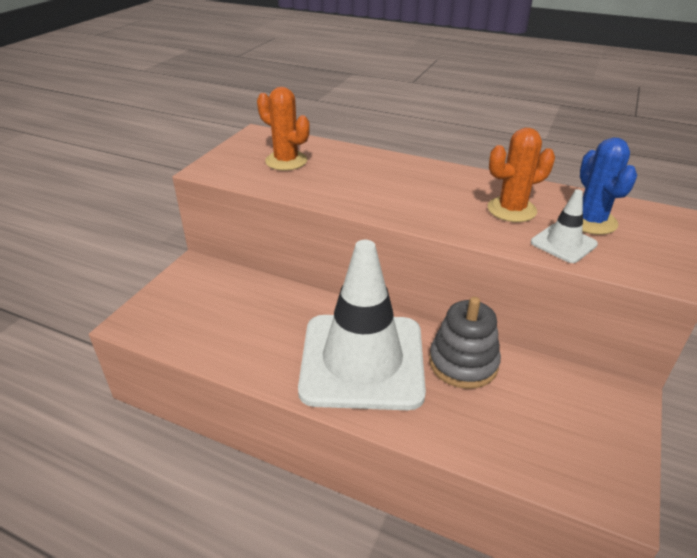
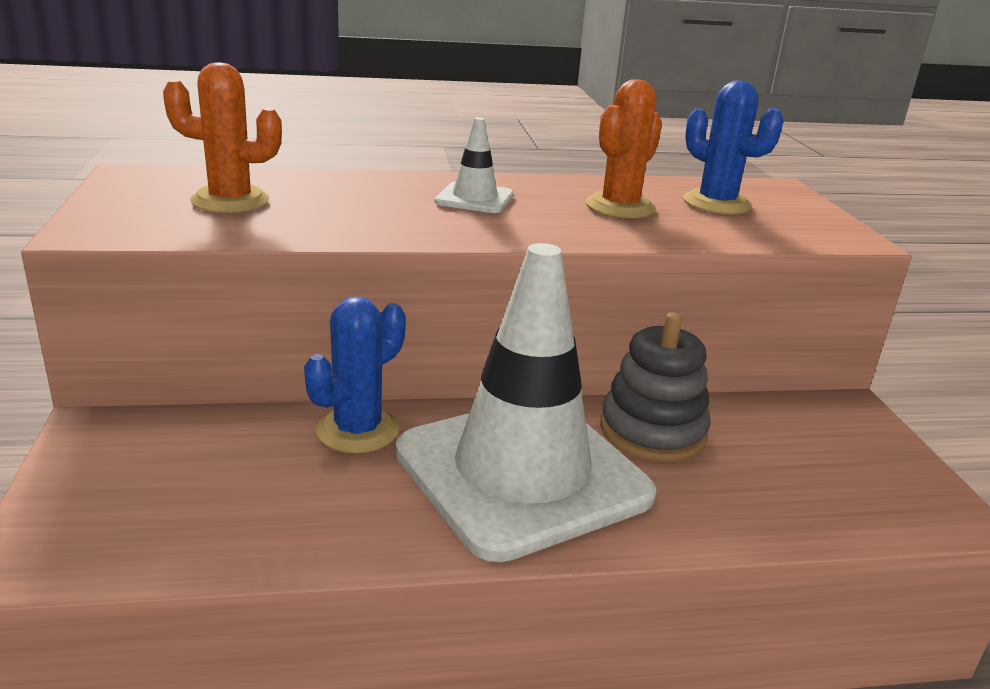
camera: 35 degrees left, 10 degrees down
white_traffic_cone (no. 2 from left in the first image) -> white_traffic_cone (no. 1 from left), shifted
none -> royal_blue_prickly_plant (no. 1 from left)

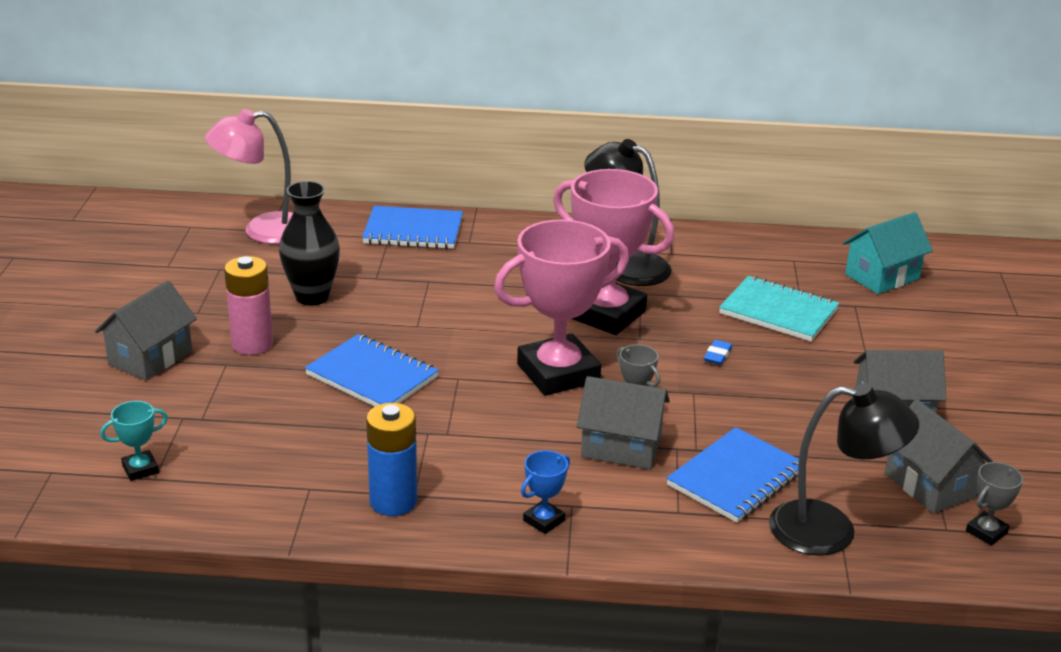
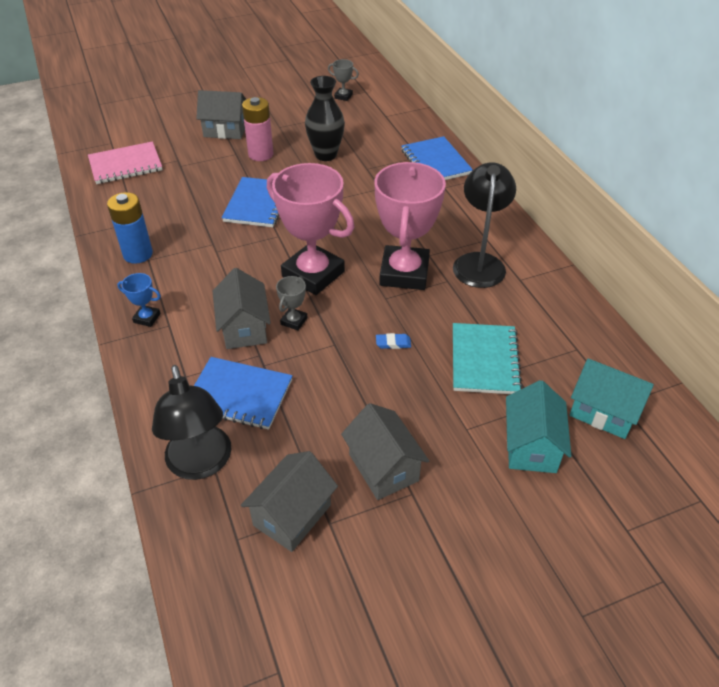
camera: 65 degrees right, 15 degrees up
turquoise_prize_cup -> rose-pink_notepad
rose-pink_reading_lamp -> none
gray_prize_cup (no. 2 from left), shifted
none -> turquoise_house (no. 1 from left)

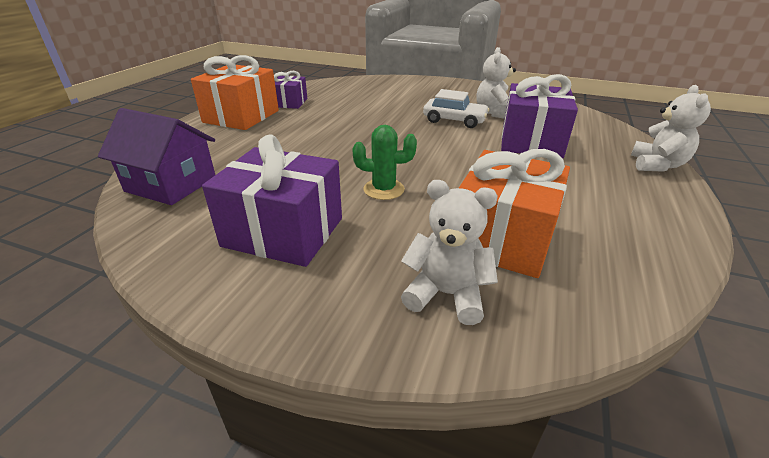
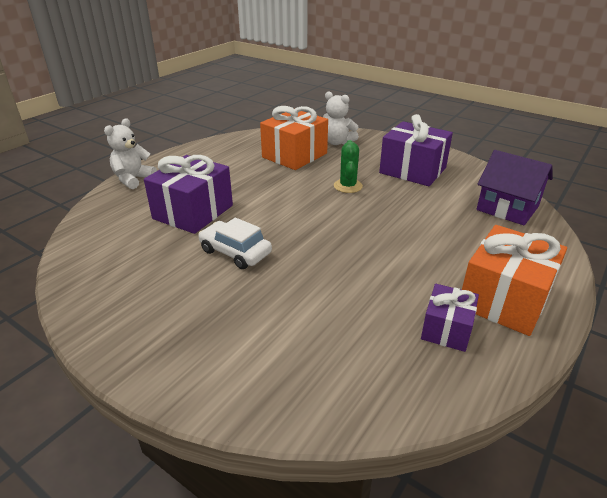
camera: 165 degrees left, 0 degrees up
emerald_prickly_plant, 75 degrees clockwise
white_stuffed_bear (no. 2 from left) -> none

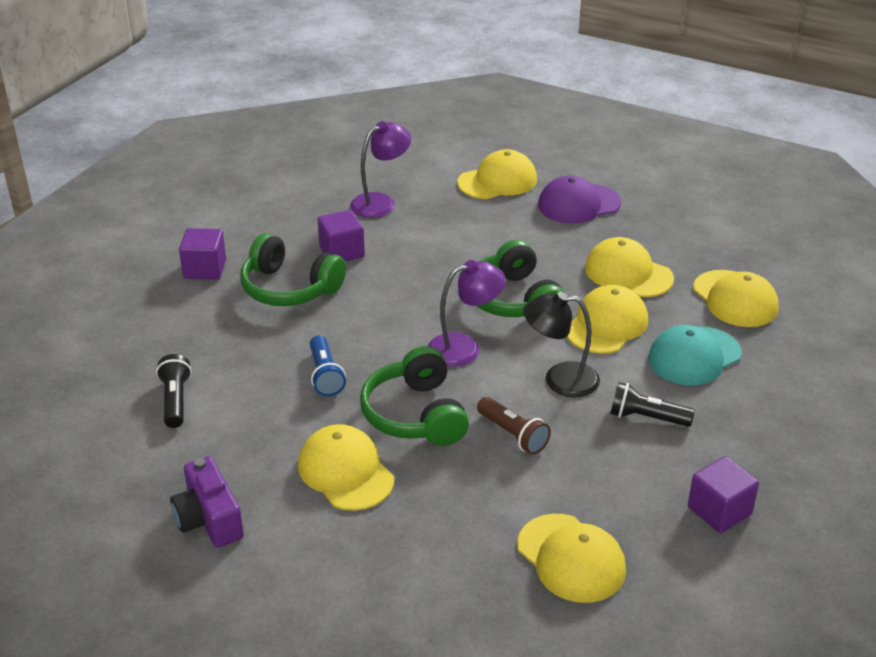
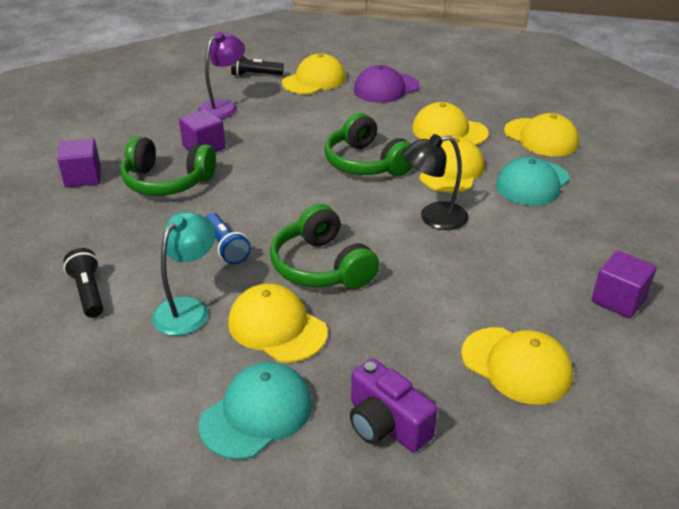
camera: 15 degrees left, 0 degrees up
royal_purple_photo_camera, shifted
royal_purple_reading_lamp (no. 2 from left) -> none
dark_brown_flashlight -> none
black_flashlight (no. 2 from left), shifted
none -> turquoise_reading_lamp
none -> turquoise_cap (no. 1 from left)

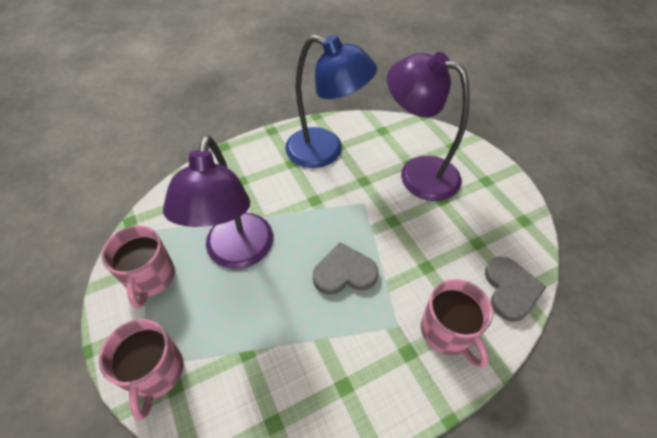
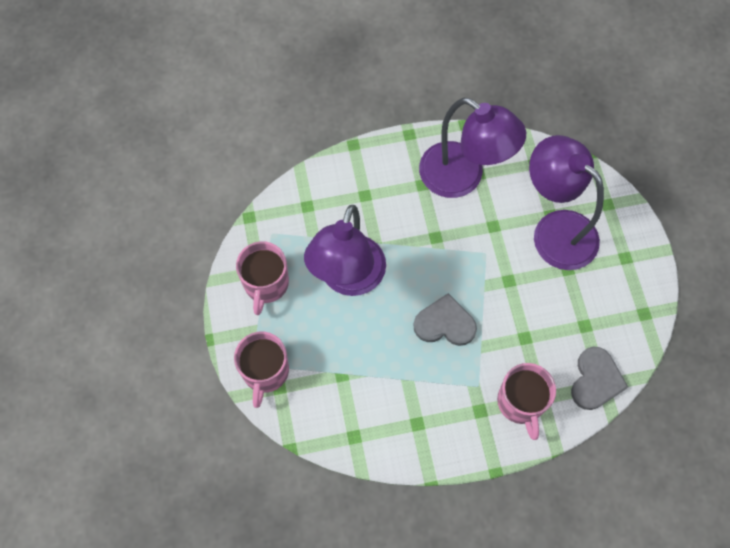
camera: 15 degrees right, 15 degrees up
royal_blue_reading_lamp -> royal_purple_reading_lamp (no. 2 from left)

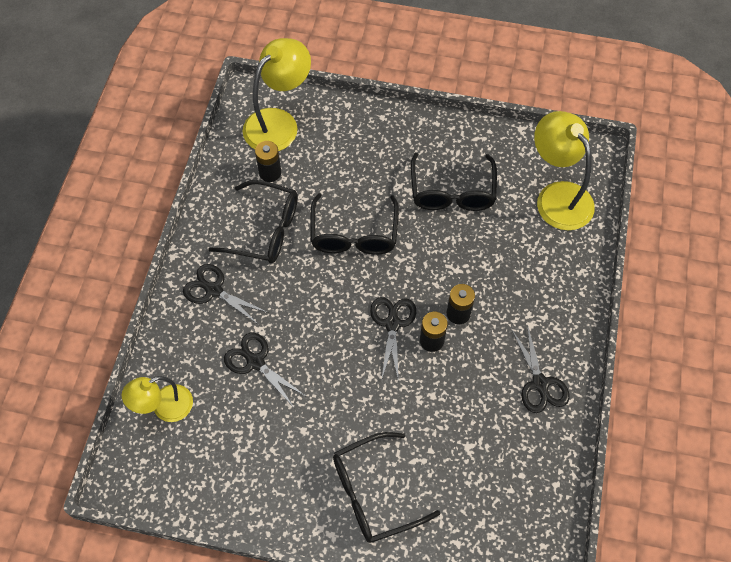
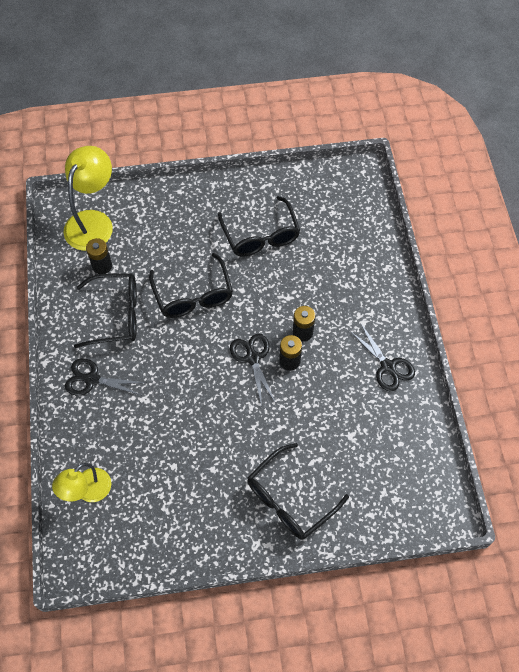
camera: 20 degrees left, 0 degrees up
black_shears (no. 2 from left) -> none
yellow_reading_lamp (no. 3 from left) -> none

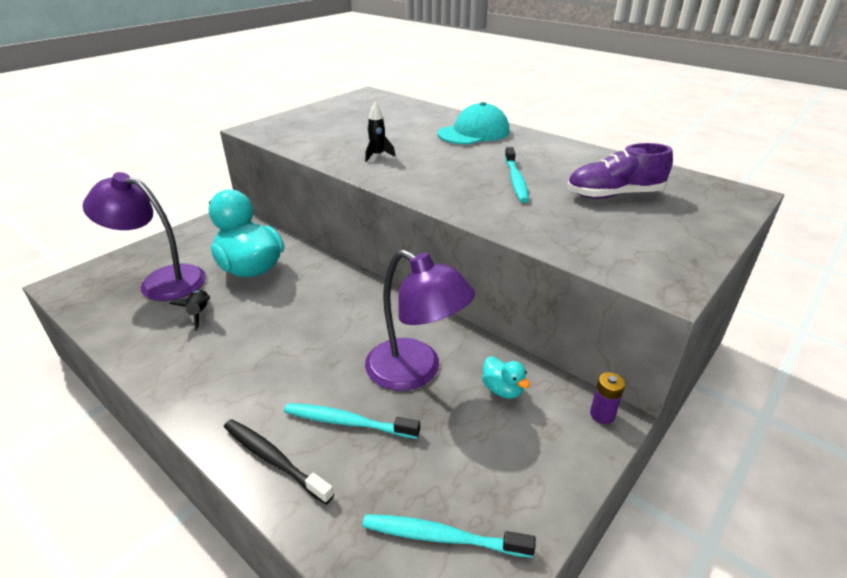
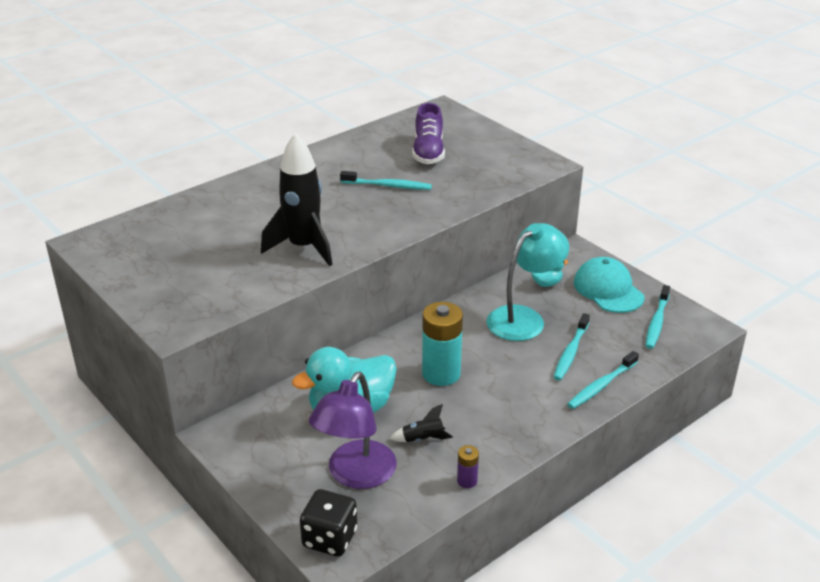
camera: 80 degrees left, 0 degrees up
black_dental_brush -> turquoise_dental_brush (no. 3 from left)
black_toy_rocket (no. 2 from left in the first image) -> black_toy_rocket (no. 1 from left), x2.33
royal_purple_reading_lamp (no. 2 from left) -> turquoise_reading_lamp
turquoise_cap, shifted
royal_purple_power_cell, shifted
none -> black_dice
none -> turquoise_power_cell

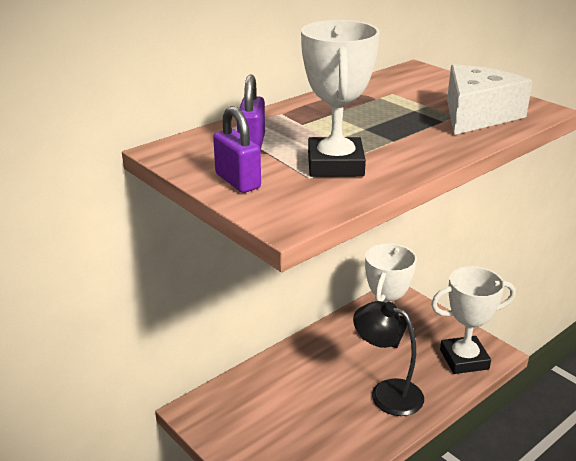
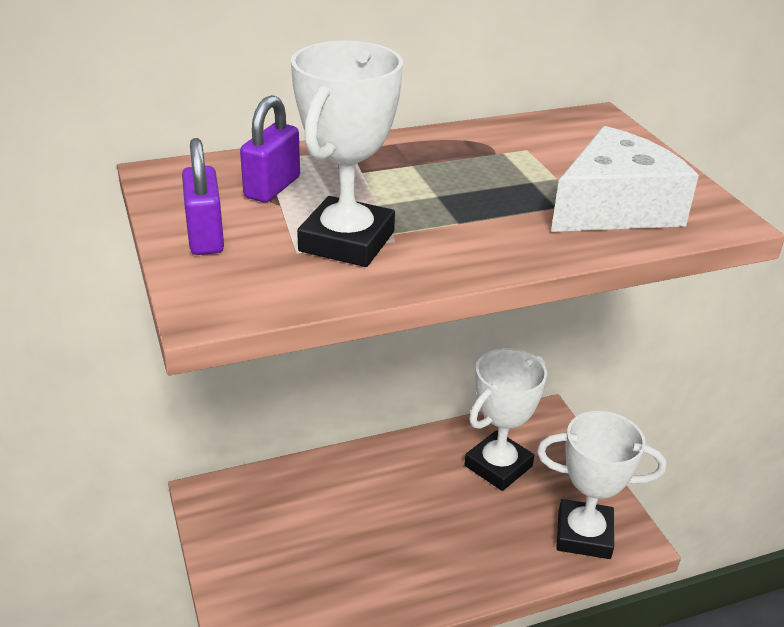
camera: 20 degrees right, 5 degrees up
black_reading_lamp -> none

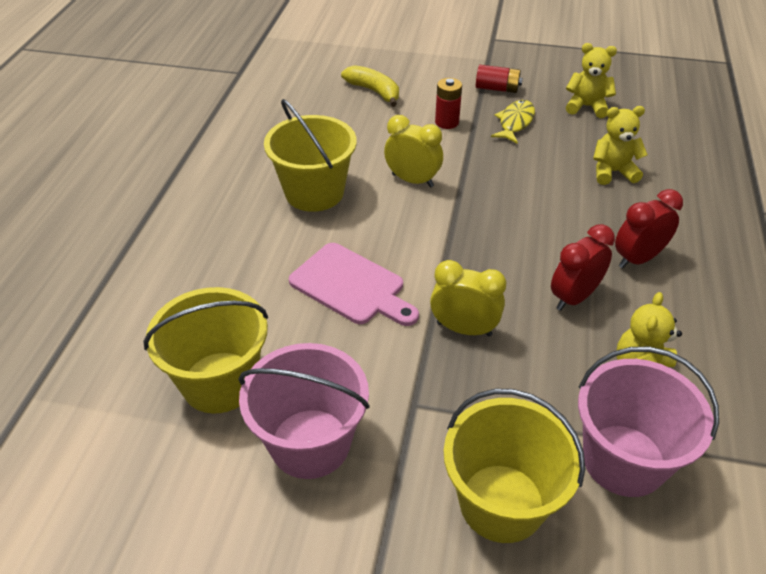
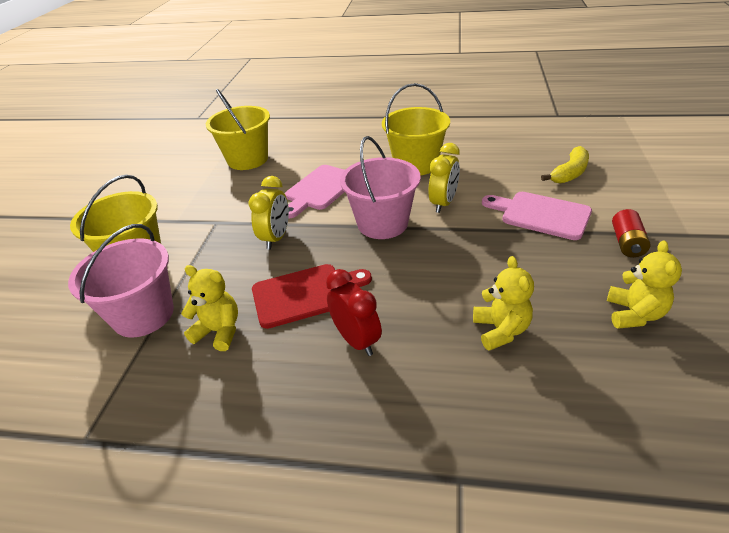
camera: 90 degrees right, 5 degrees down
rose-pink_sand_bucket (no. 1 from left in the first image) -> rose-pink_sand_bucket (no. 2 from left), shifted
red_power_cell (no. 1 from left) -> rose-pink_chopping_board (no. 2 from left)
yellow_fish_figure -> none
red_alarm_clock (no. 1 from left) -> red_chopping_board

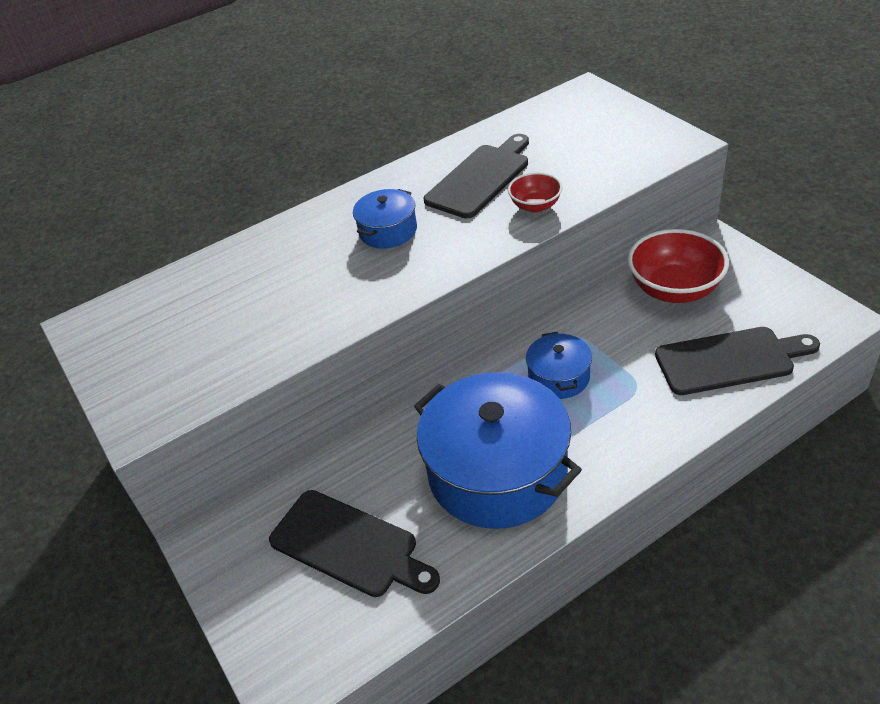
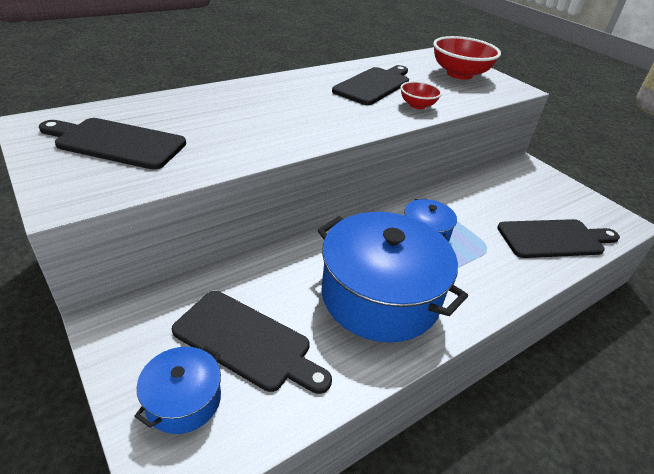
camera: 10 degrees left, 5 degrees down
royal_blue_pot (no. 1 from left), shifted
red_serving_bowl (no. 2 from left), shifted
none -> black_chopping_board (no. 1 from left)

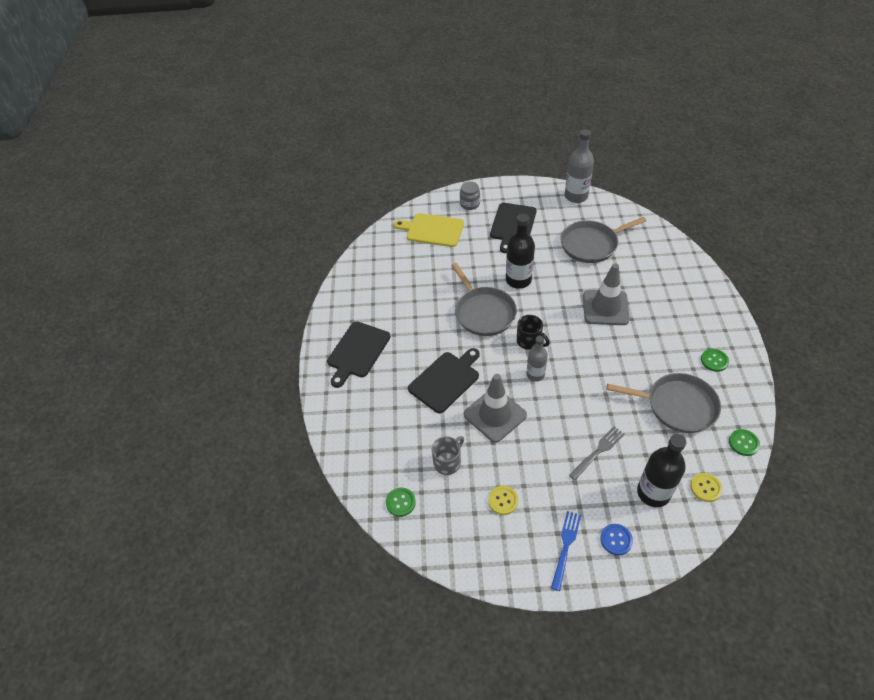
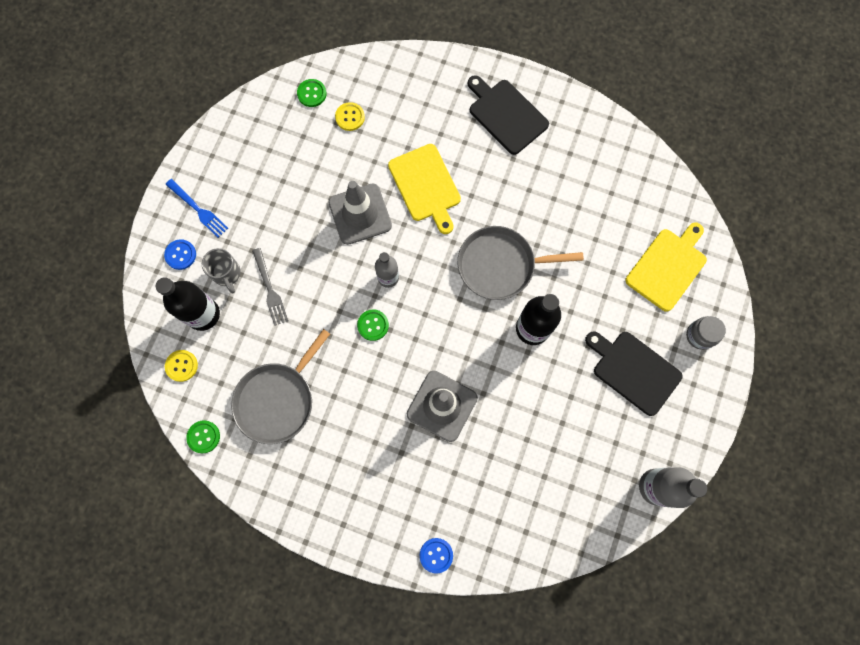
camera: 110 degrees right, 25 degrees up
black_chopping_board (no. 2 from left) -> yellow_chopping_board (no. 1 from left)
gray_coffee_mug, shifted
yellow_shirt_button (no. 1 from left in the first image) -> yellow_shirt_button (no. 2 from left), shifted
black_coffee_mug -> none
gray_skillet (no. 2 from left) -> none
emerald_shirt_button (no. 2 from left in the first image) -> emerald_shirt_button (no. 3 from left), shifted
none -> royal_blue_shirt_button (no. 2 from left)

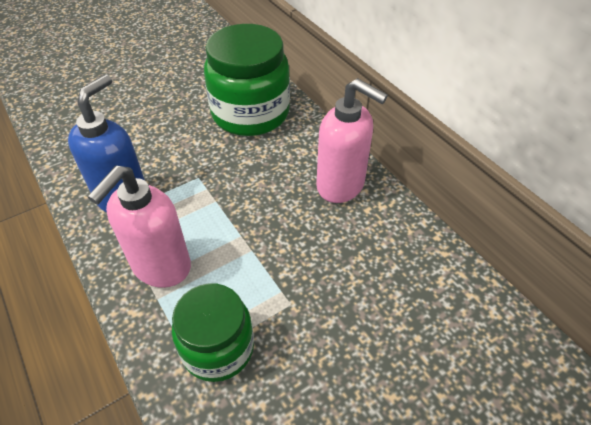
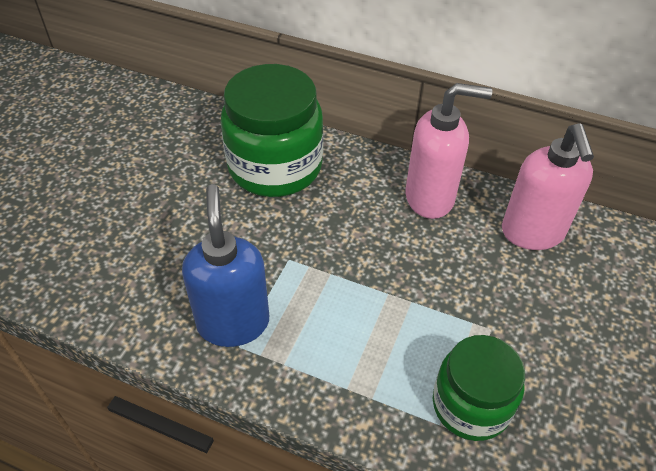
camera: 35 degrees left, 0 degrees up
rose-pink_pump_bottle (no. 1 from left in the first image) -> rose-pink_pump_bottle (no. 2 from left), shifted

